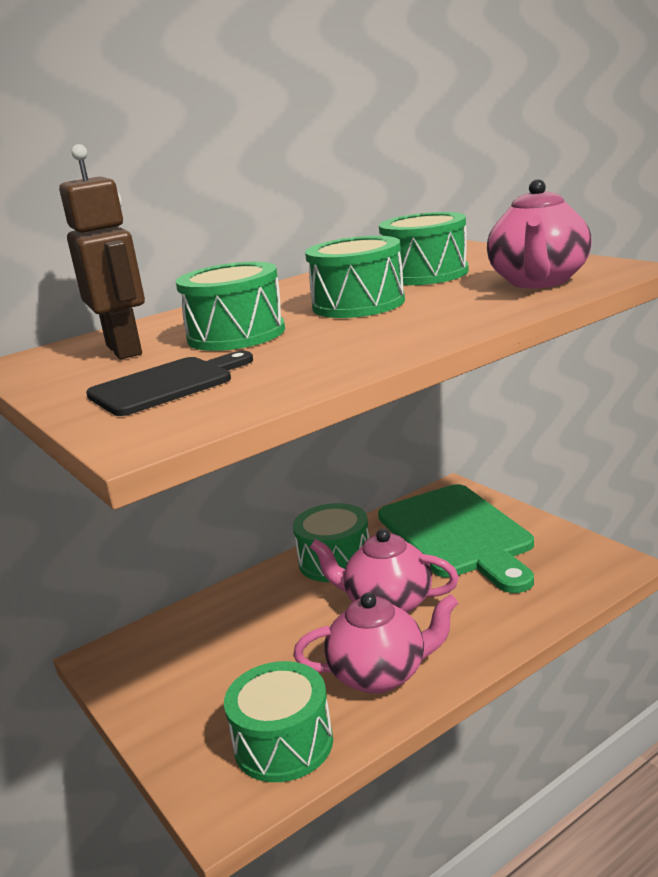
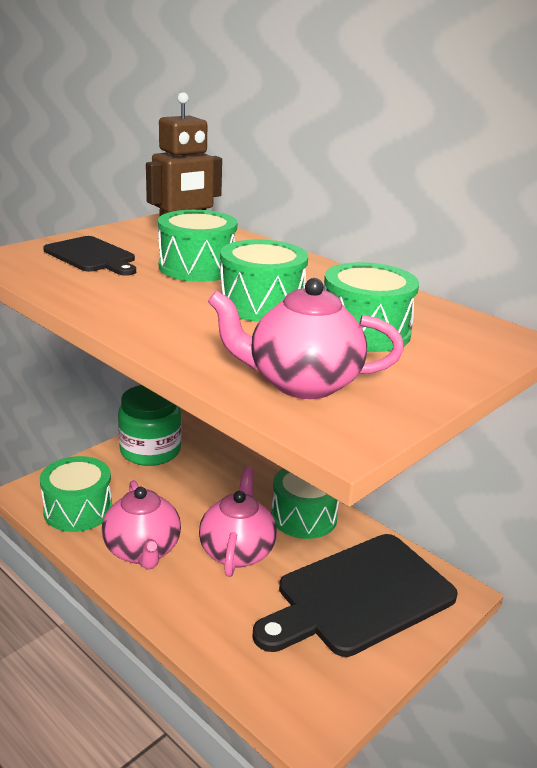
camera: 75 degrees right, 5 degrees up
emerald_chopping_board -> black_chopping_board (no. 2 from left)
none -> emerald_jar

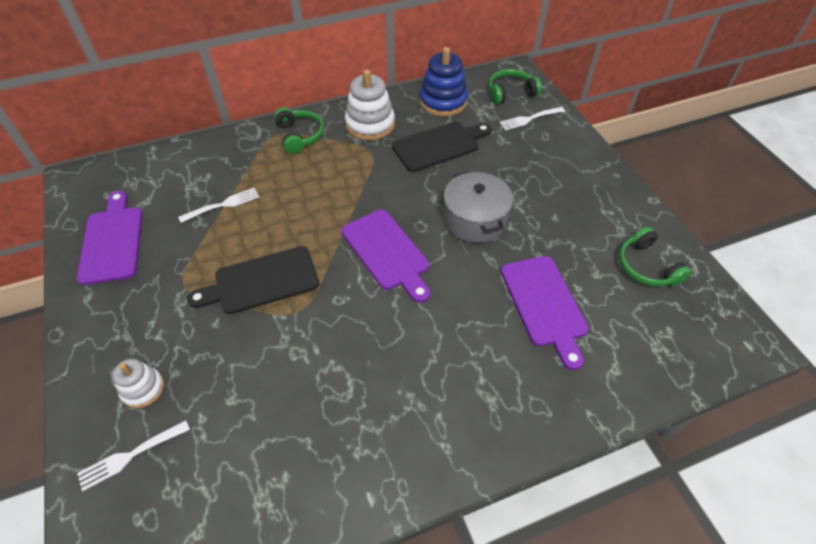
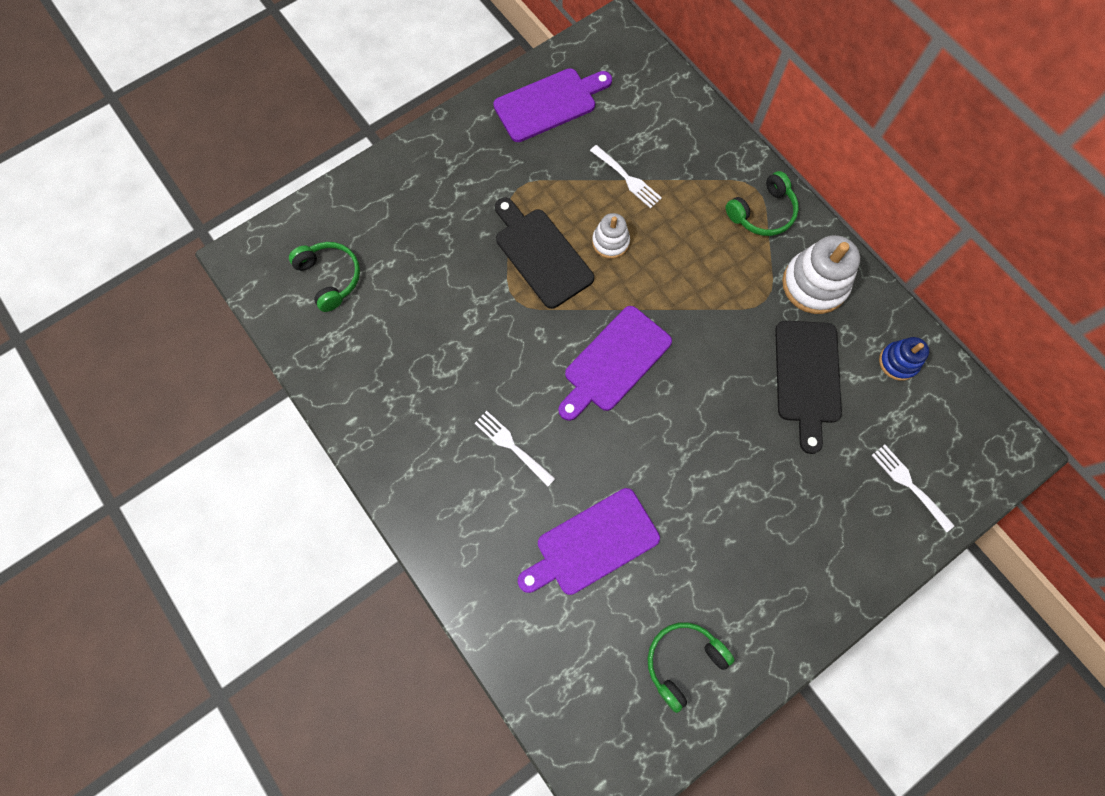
camera: 75 degrees right, 20 degrees up
white_fork (no. 1 from left), shifted
white_stacking_toy (no. 1 from left), shifted
black_chopping_board (no. 2 from left), 45 degrees clockwise
royal_blue_stacking_toy, x0.58
gray_pot -> none
emerald_headphones (no. 2 from left in the first image) -> emerald_headphones (no. 1 from left), shifted

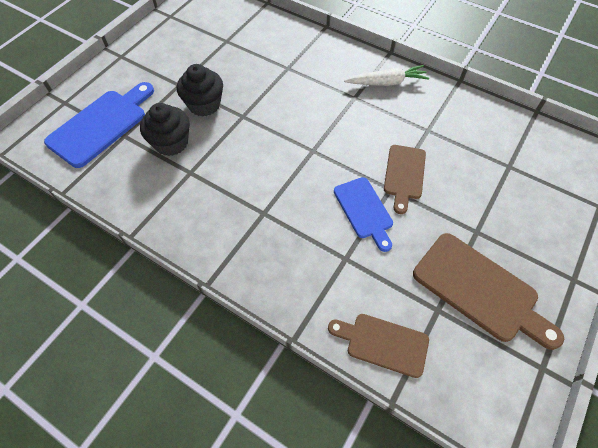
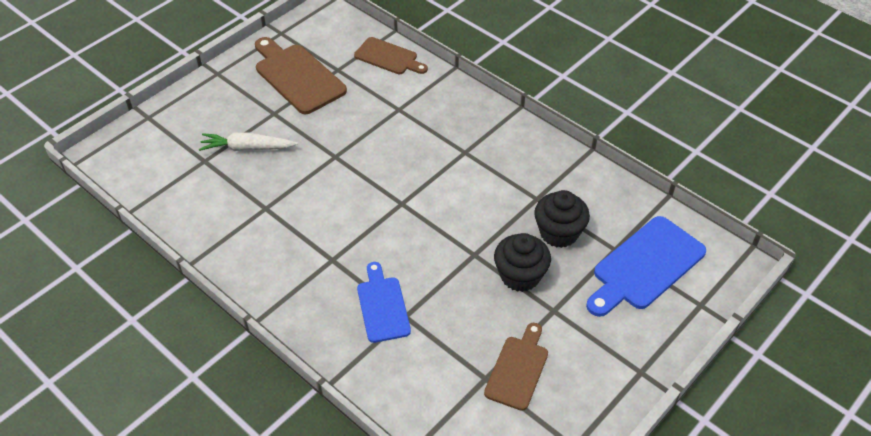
camera: 170 degrees left, 10 degrees down
royal_blue_chopping_board (no. 2 from left in the first image) -> royal_blue_chopping_board (no. 1 from left), shifted
white_root_vegetable, shifted
dark_brown_chopping_board (no. 2 from left in the first image) -> dark_brown_chopping_board (no. 3 from left), shifted

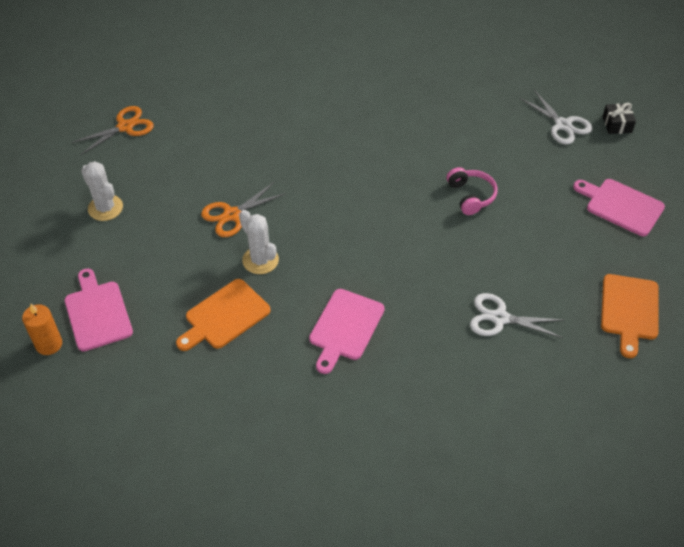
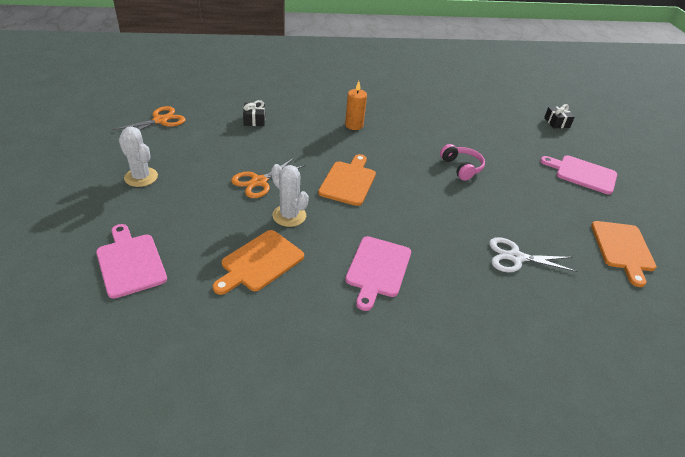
camera: 10 degrees left, 10 degrees down
orange_candle, shifted
white_shears (no. 2 from left) -> none
none -> black_wrapped_gift (no. 1 from left)
none -> orange_chopping_board (no. 2 from left)

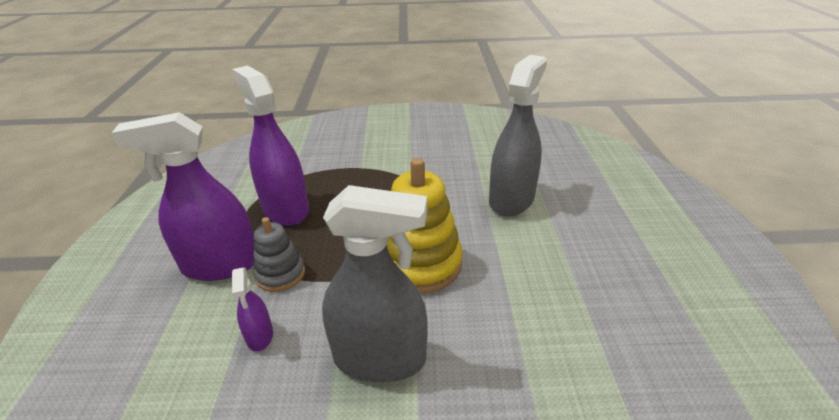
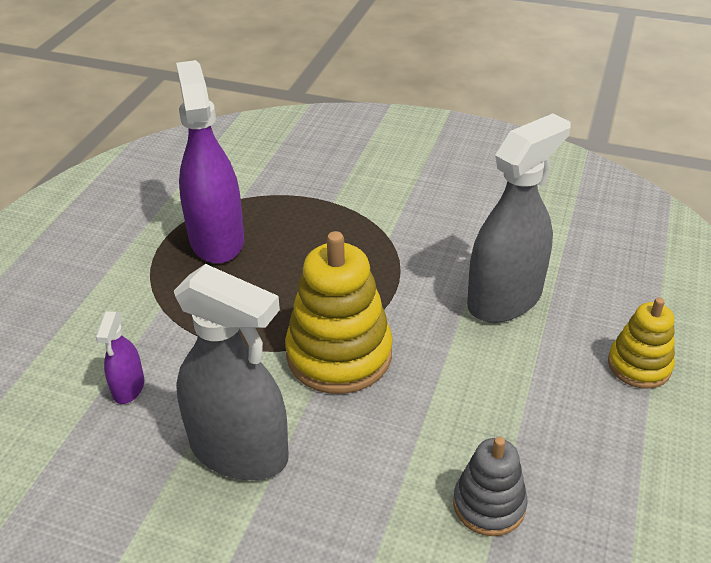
camera: 20 degrees right, 5 degrees up
royal_purple_spray_cleaner (no. 1 from left) -> none
gray_stacking_toy, shifted
none -> yellow_stacking_toy (no. 2 from left)

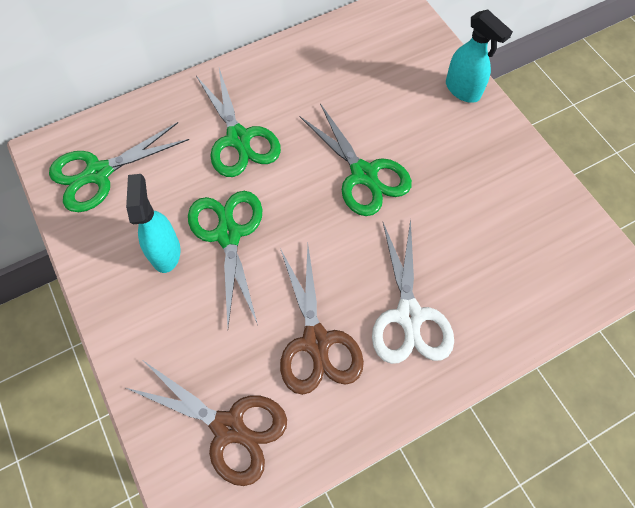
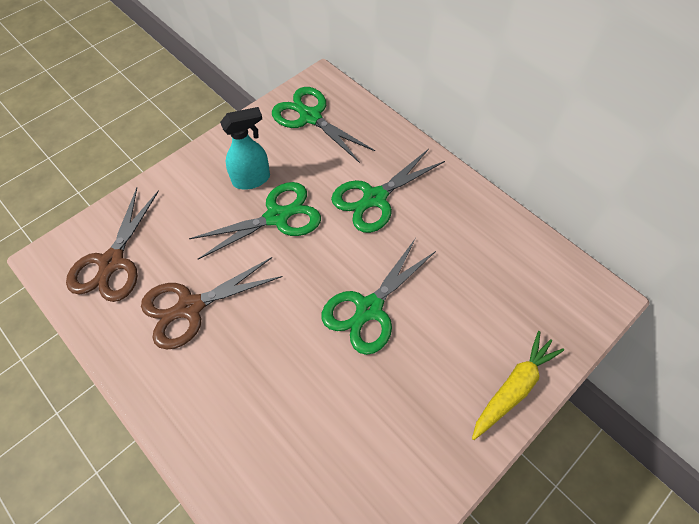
camera: 75 degrees right, 5 degrees down
white_shears -> none
turquoise_spray_cleaner (no. 2 from left) -> yellow_root_vegetable

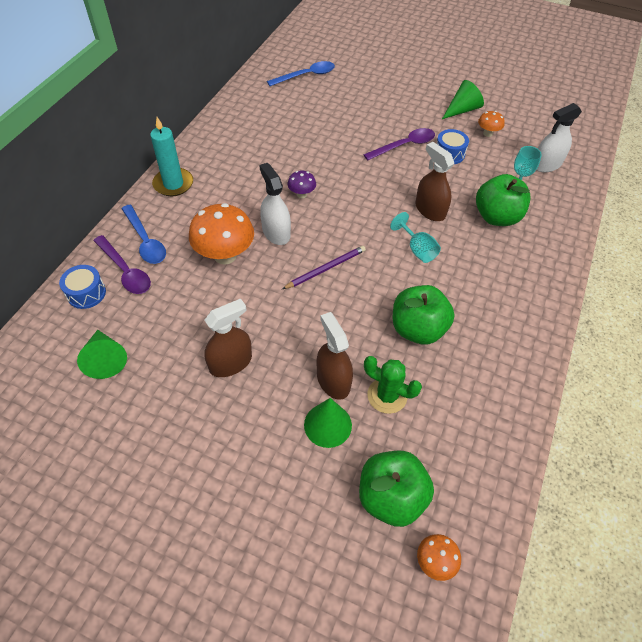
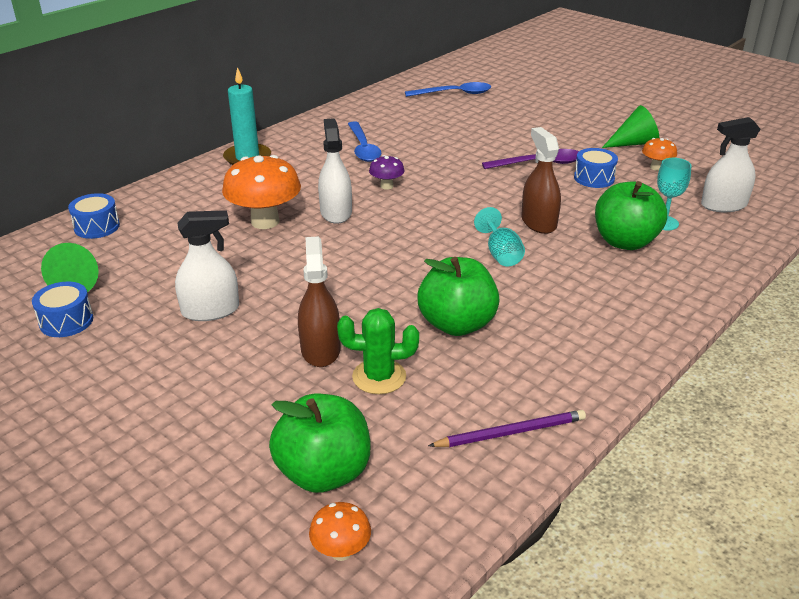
camera: 20 degrees right, 20 degrees down
royal_purple_teaspoon (no. 1 from left) -> none
royal_blue_teaspoon (no. 1 from left), shifted
dark_brown_spray_cleaner (no. 1 from left) -> white_spray_cleaner (no. 1 from left)
royal_purple_wooden_pencil, shifted
emerald_cone (no. 2 from left) -> none
emerald_prickly_plant, 45 degrees counterclockwise
none -> royal_blue_snare_drum (no. 1 from left)

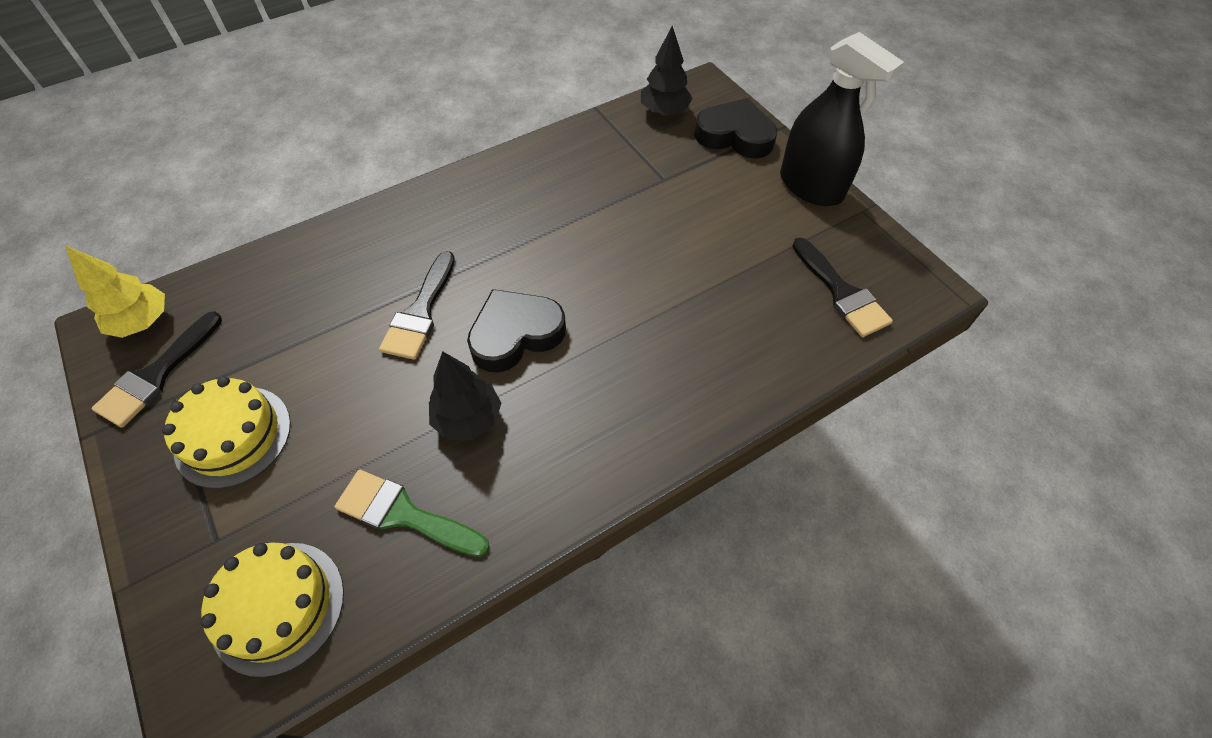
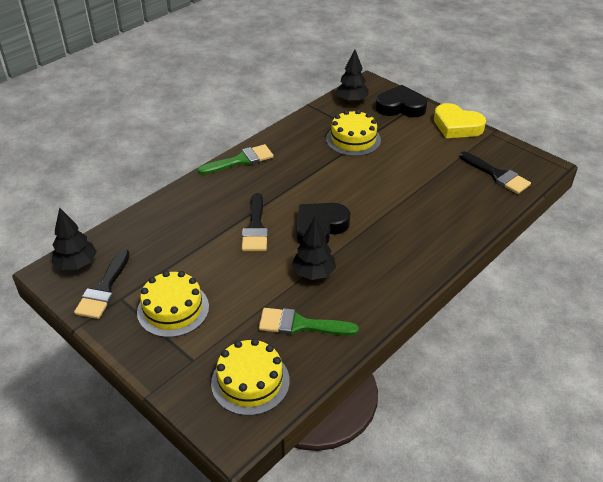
camera: 15 degrees left, 15 degrees down
yellow_tree -> black_tree (no. 1 from left)
black_spray_cleaner -> yellow_heart
none -> emerald_paintbrush (no. 1 from left)
none -> yellow_layer_cake (no. 3 from left)

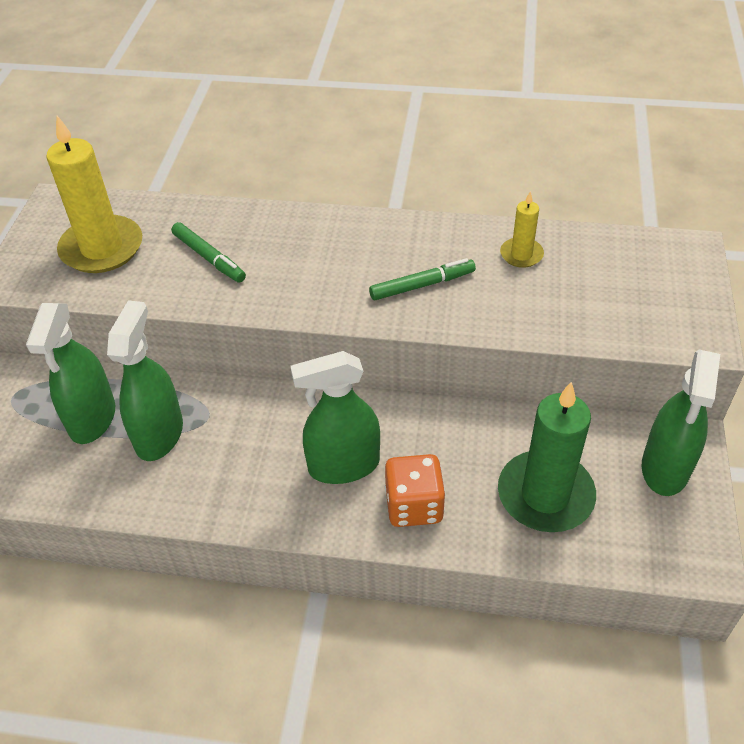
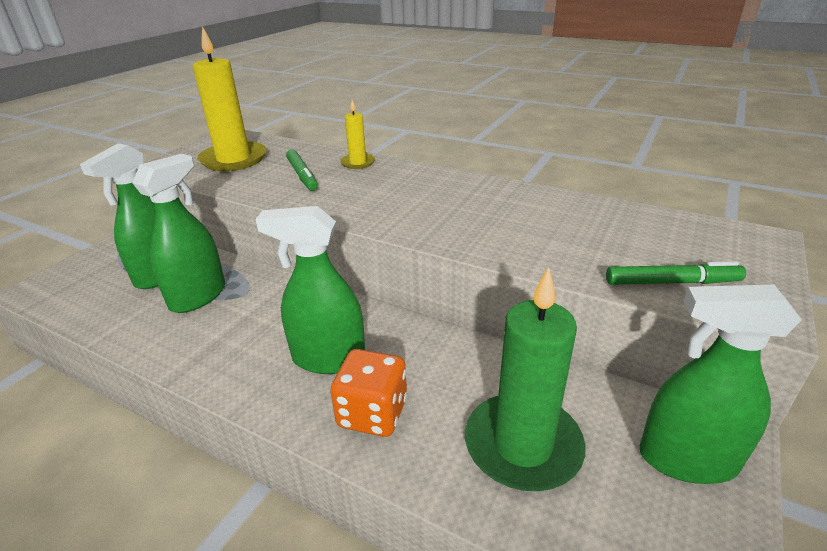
camera: 20 degrees right, 15 degrees down
emerald_felt_pen (no. 2 from left), shifted
yellow_candle (no. 2 from left), shifted
emerald_spray_cleaner (no. 4 from left), 60 degrees clockwise

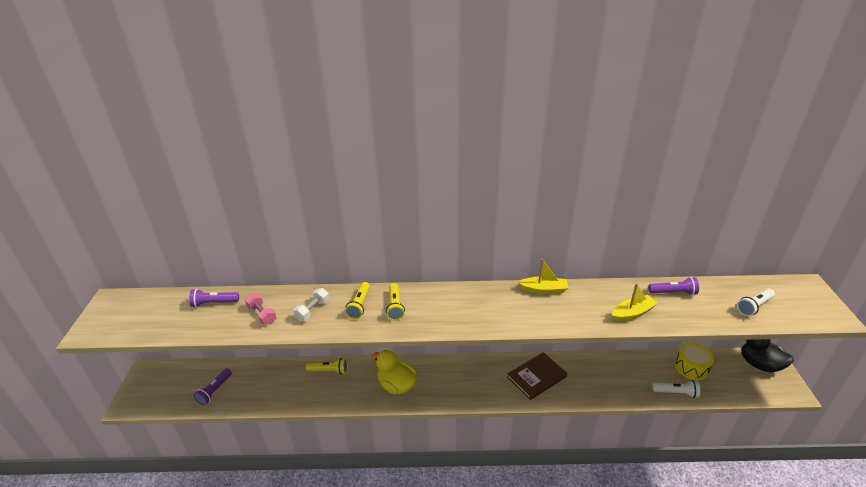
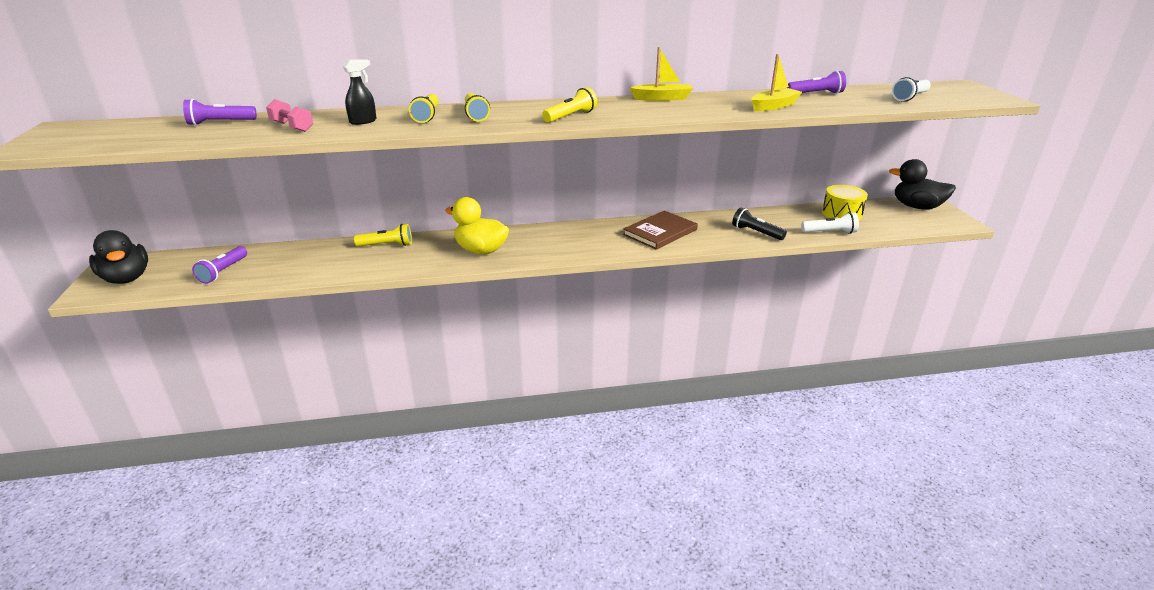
camera: 10 degrees left, 5 degrees down
white_hand_weight -> black_spray_cleaner
none -> black_toy_duck (no. 1 from left)
none -> yellow_flashlight (no. 4 from left)
none -> black_flashlight

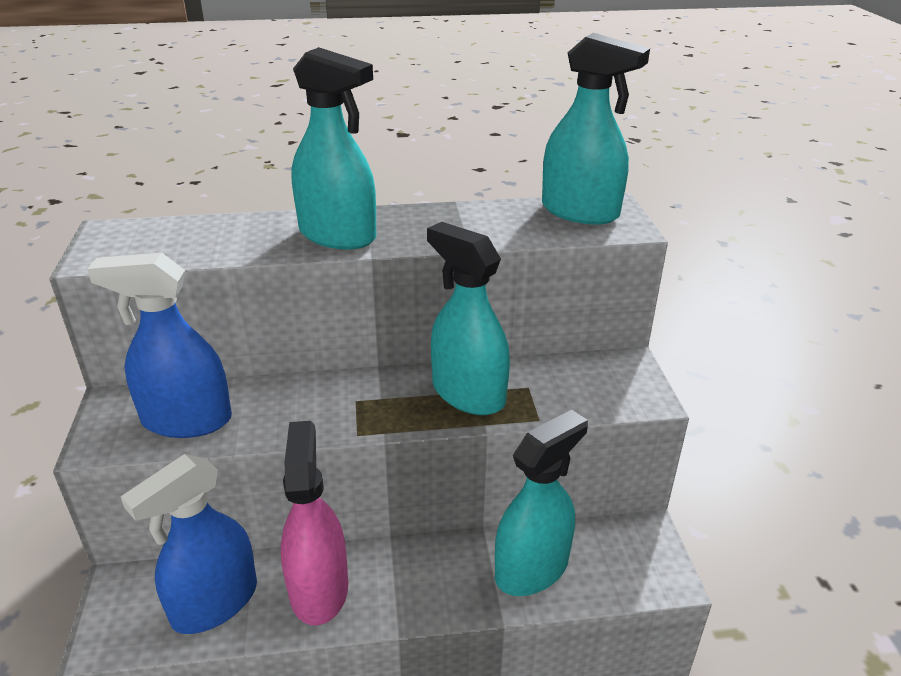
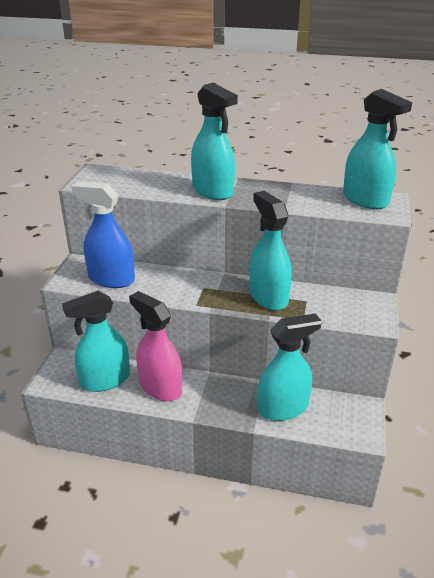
camera: 20 degrees right, 0 degrees up
royal_blue_spray_cleaner (no. 2 from left) -> turquoise_spray_cleaner (no. 1 from left)
rose-pink_spray_cleaner, 60 degrees counterclockwise

